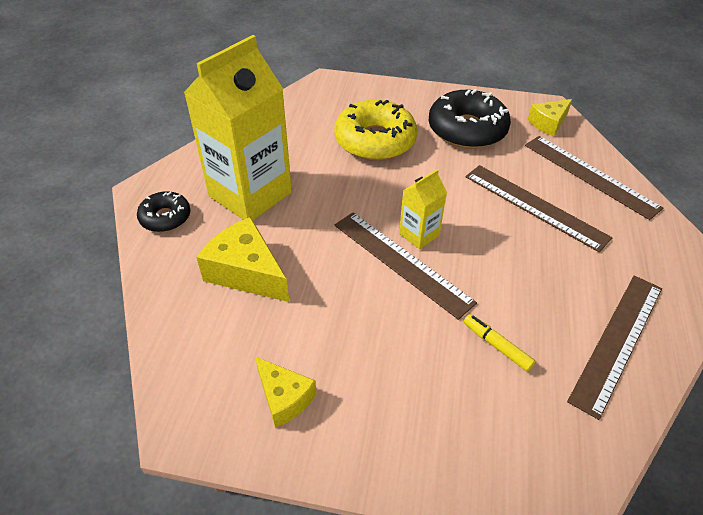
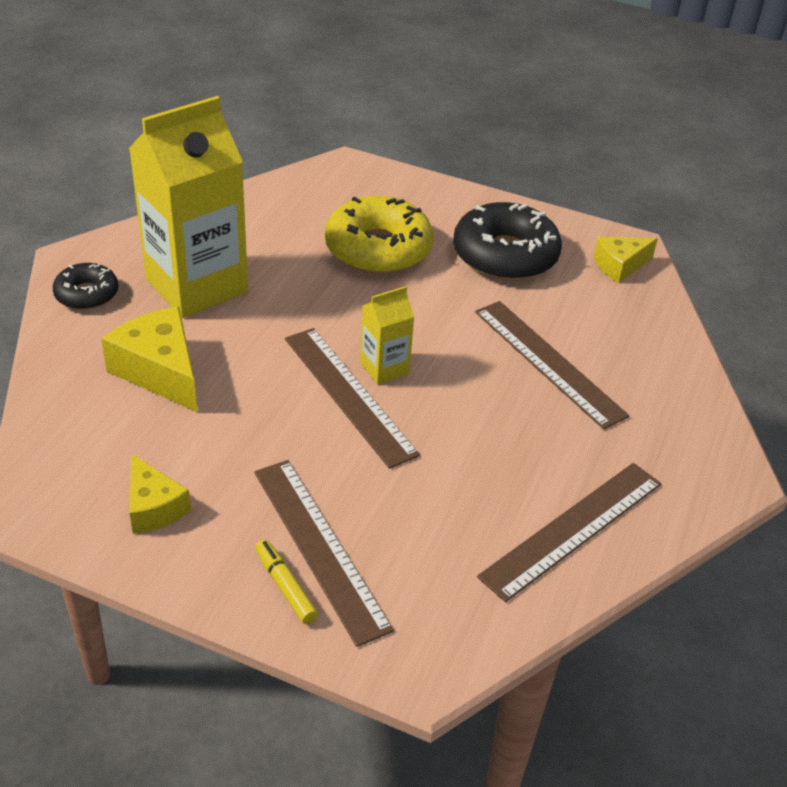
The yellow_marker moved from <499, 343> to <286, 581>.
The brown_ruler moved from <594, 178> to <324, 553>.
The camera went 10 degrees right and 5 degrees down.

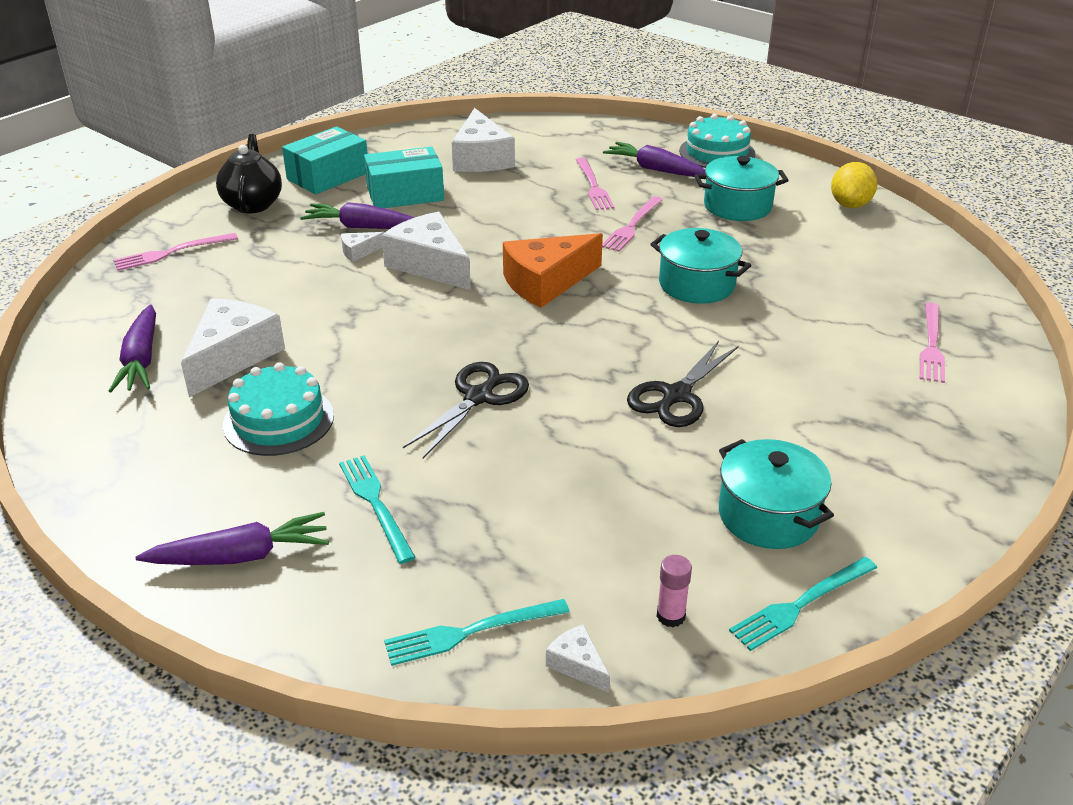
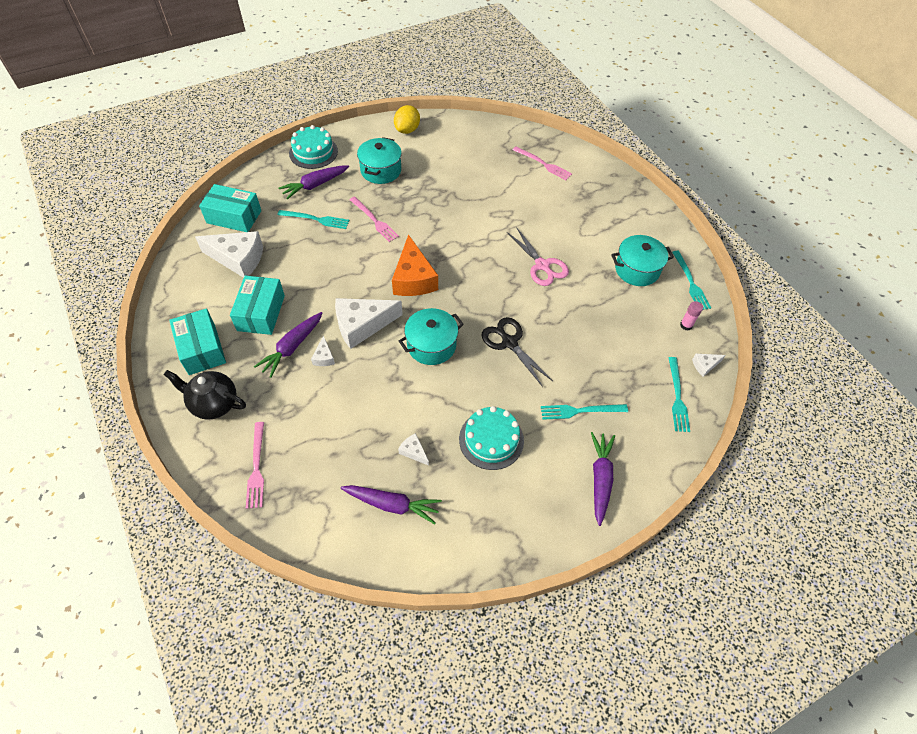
The turquoise_box at <230, 208> appeared.
The turquoise_pot moved from <700, 266> to <431, 336>.
The pink_fork at <595, 183> became the turquoise_fork at <313, 219>.
The black_scissors at <683, 384> became the pink_scissors at <538, 256>.
The yellow_lemon at <854, 185> turned 75 degrees clockwise.
The white_cheese at <233, 347> changed to 0.45 times the size.
The camera went 70 degrees left and 20 degrees up.

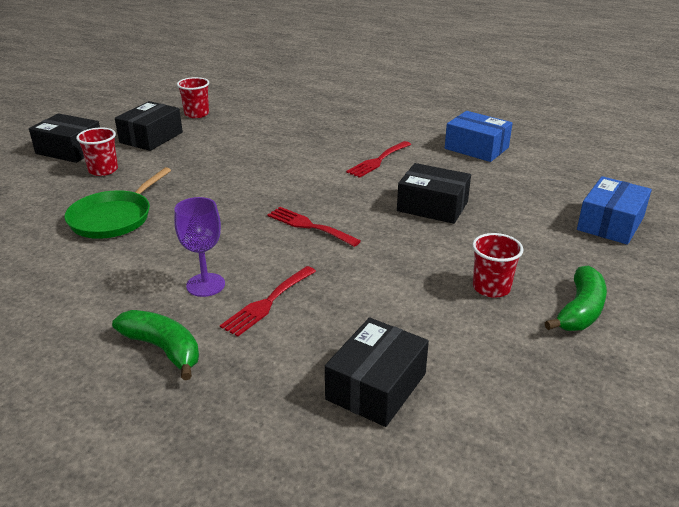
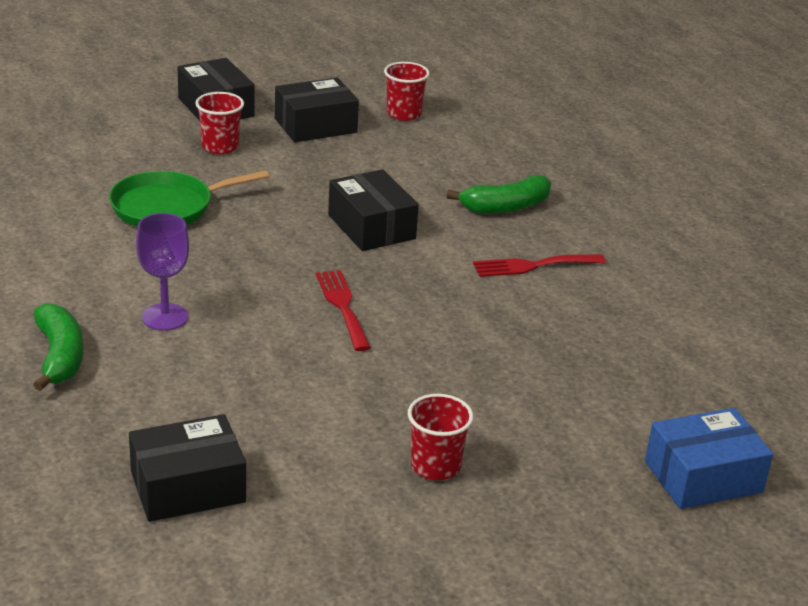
The red_fork at <268, 301> disappeared.
The blue_box at <478, 136> disappeared.
The black_box moved from <434, 193> to <373, 210>.
The green_banana moved from <576, 298> to <499, 194>.
The camera went 35 degrees right and 0 degrees up.

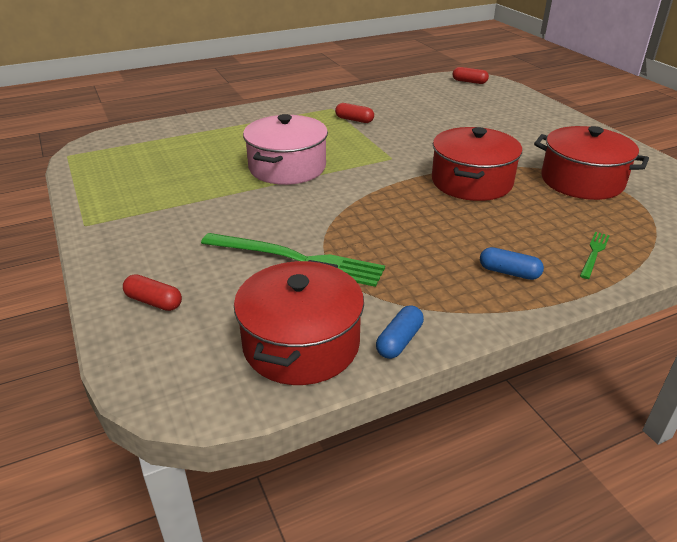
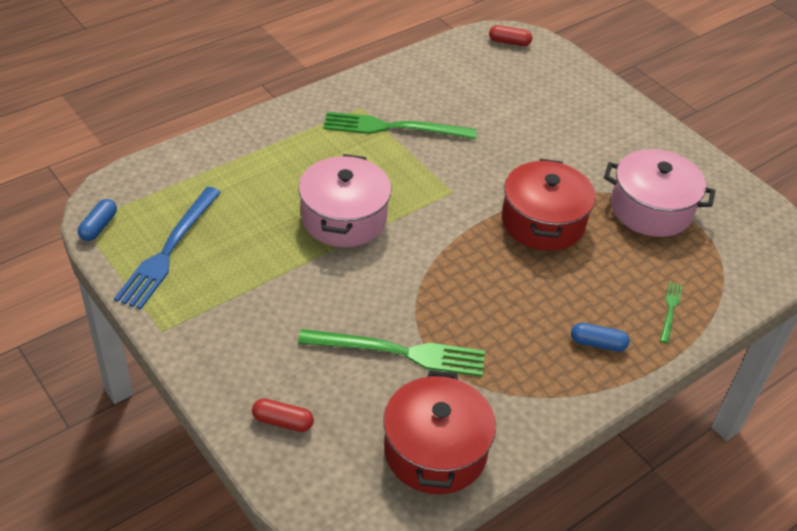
The blue_fork at <167, 248> appeared.
The blue_capsule moved from <400, 332> to <97, 220>.
The red_capsule at <354, 113> was replaced by the green_fork at <400, 125>.
The red_pot at <591, 163> became the pink_pot at <659, 193>.
The camera went 15 degrees left and 10 degrees up.

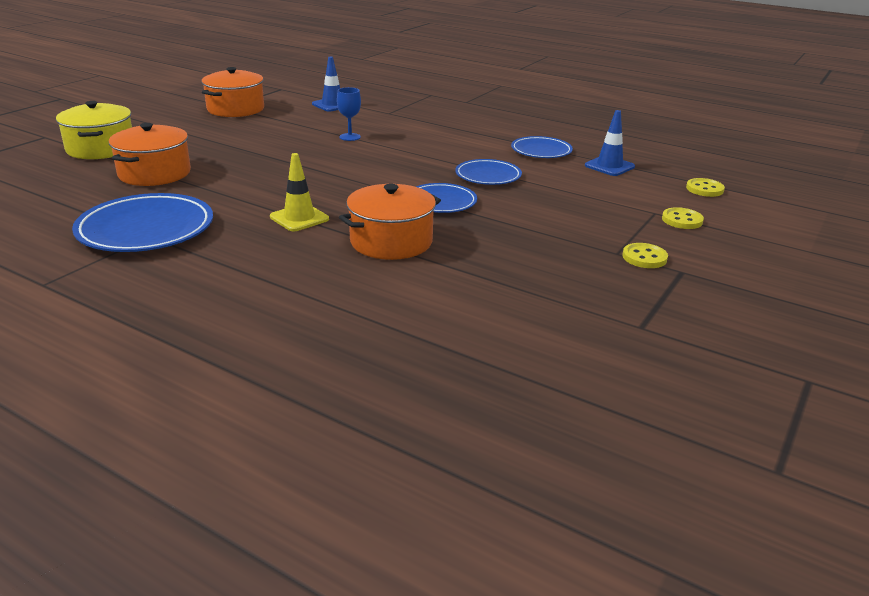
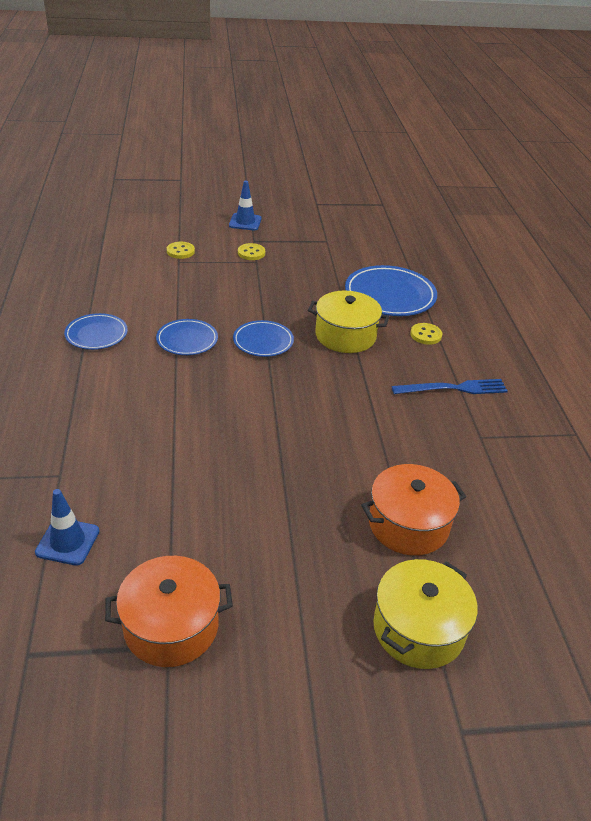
The yellow_traffic_cone at <299, 192> disappeared.
The blue_goblet at <349, 114> disappeared.
The blue_fork at <450, 386> appeared.
The blue_plate moved from <142, 222> to <391, 290>.
The blue_traffic_cone moved from <610, 143> to <245, 206>.
The yellow_button moved from <705, 187> to <426, 334>.
The orange_pot at <390, 222> became the yellow_pot at <348, 322>.
The camera went 130 degrees left and 10 degrees up.

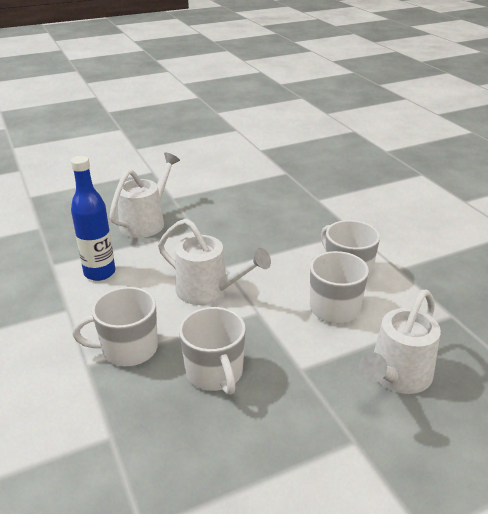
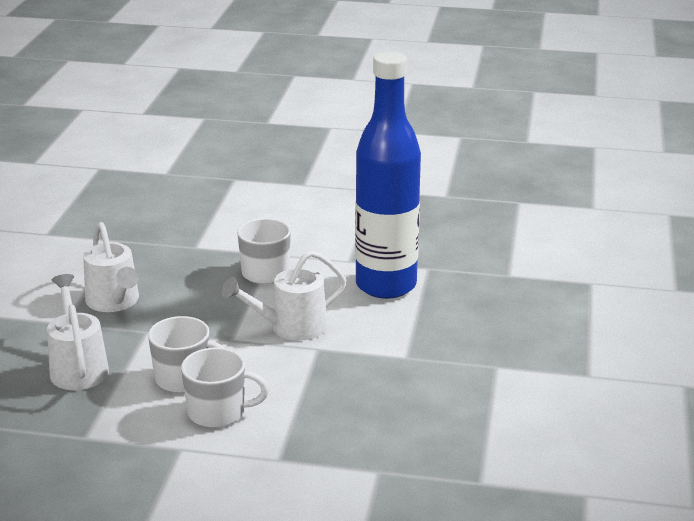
The white_mug at <212, 351> disappeared.
The white_watering_can moved from <144, 195> to <111, 267>.
The blue_bottle at <93, 218> changed to 1.86 times the size.
The camera went 125 degrees right and 5 degrees down.

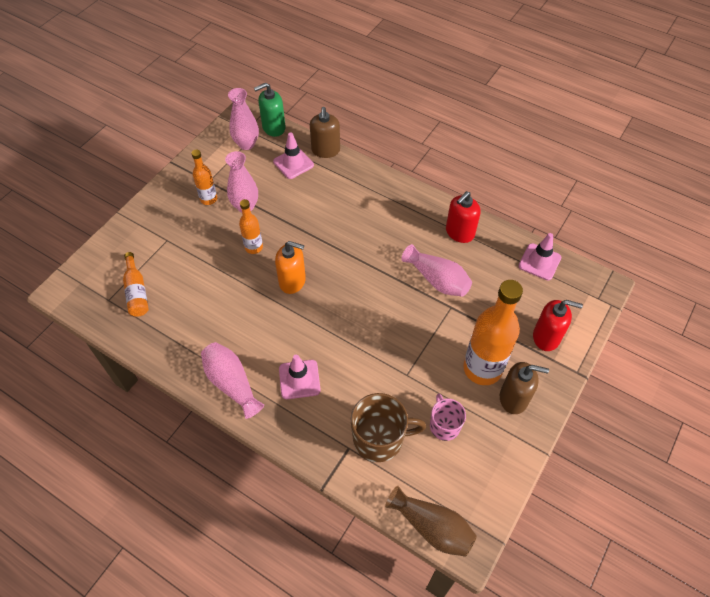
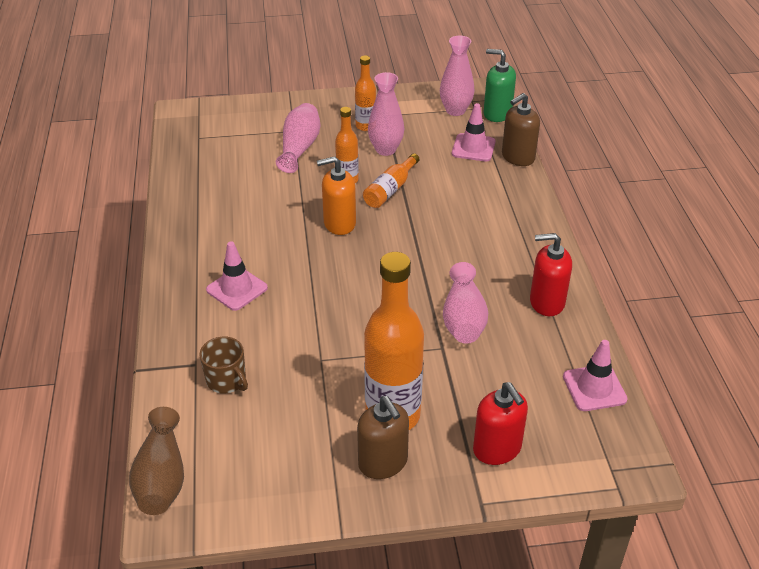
The pink_mug at <448, 417> disappeared.
The orange_bottle moved from <136, 284> to <391, 180>.
The pink_vase moved from <232, 380> to <298, 138>.
The orange_soap_dispenser at <290, 267> turned 105 degrees clockwise.
The brown_mug at <388, 427> changed to 0.62 times the size.
The camera went 50 degrees right and 15 degrees down.

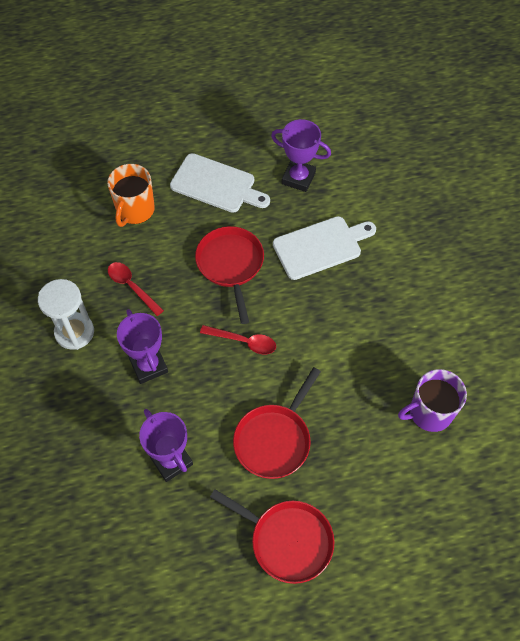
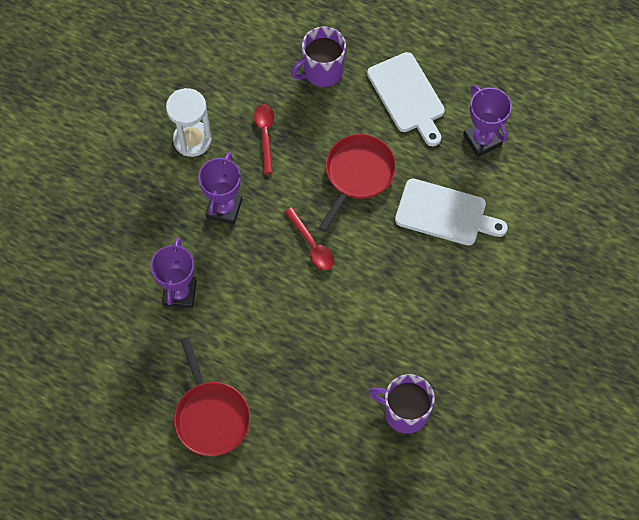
The red_pan at <277, 423> disappeared.
The orange_mug at <131, 195> became the purple_mug at <318, 56>.
The camera went 40 degrees right and 5 degrees up.

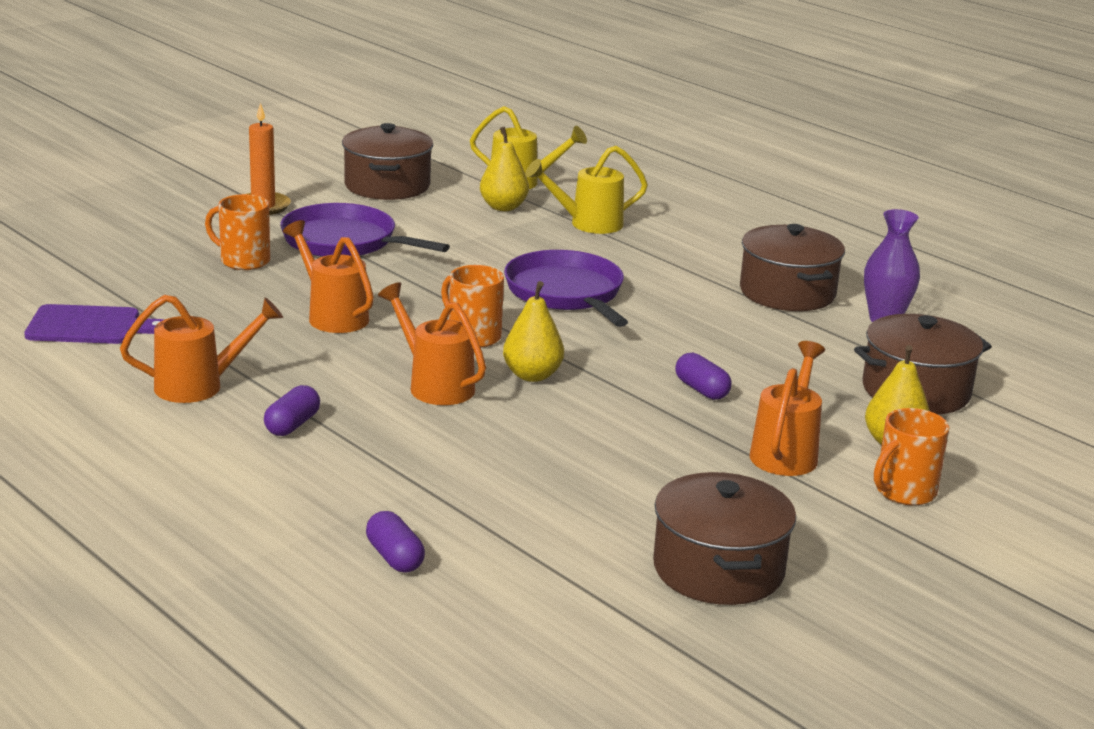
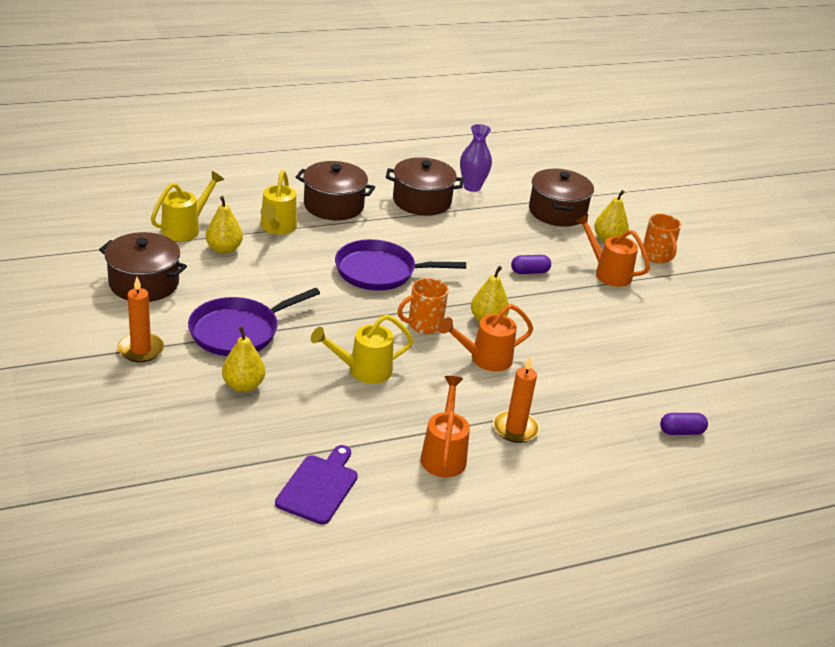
The brown_pot moved from <724, 538> to <335, 190>.
The orange_mug at <237, 232> was replaced by the yellow_pear at <243, 359>.
The purple_capsule at <292, 410> was replaced by the orange_candle at <516, 400>.
The orange_watering_can at <328, 276> became the yellow_watering_can at <362, 349>.
The camera went 70 degrees left and 10 degrees up.

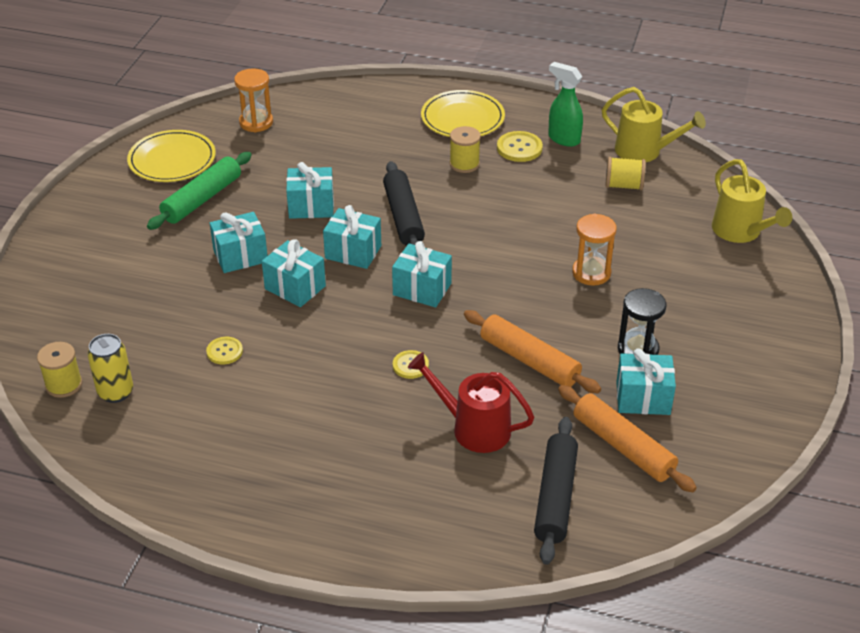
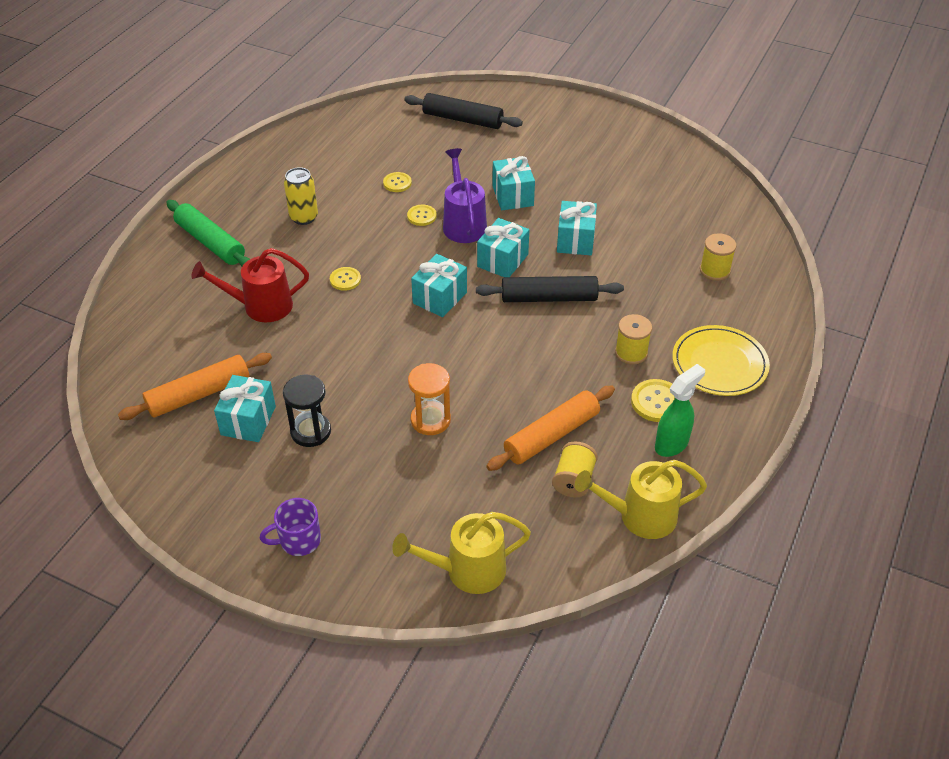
The yellow_plate at <171, 156> disappeared.
The orange_hourglass at <253, 100> disappeared.
The purple_mug at <290, 527> appeared.
The yellow_button at <422, 215> appeared.
The yellow_spool moved from <59, 370> to <718, 257>.
The yellow_can moved from <110, 368> to <301, 196>.
The green_rolling_pin moved from <199, 191> to <208, 233>.
The orange_rolling_pin moved from <532, 351> to <550, 428>.
The black_rolling_pin moved from <556, 491> to <463, 111>.
The turquoise_gift at <294, 273> was replaced by the purple_watering_can at <465, 195>.
The red_watering_can at <471, 402> turned 135 degrees counterclockwise.
The yellow_watering_can at <654, 124> turned 45 degrees clockwise.
The camera went 100 degrees right and 5 degrees up.

